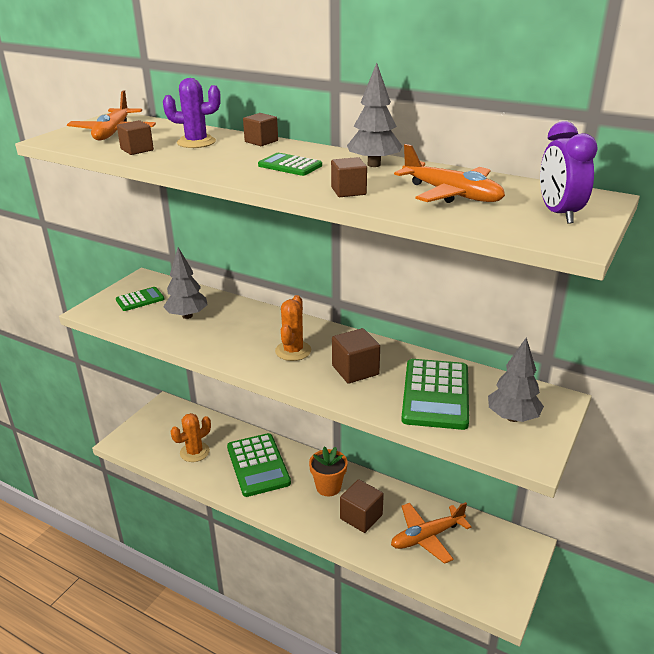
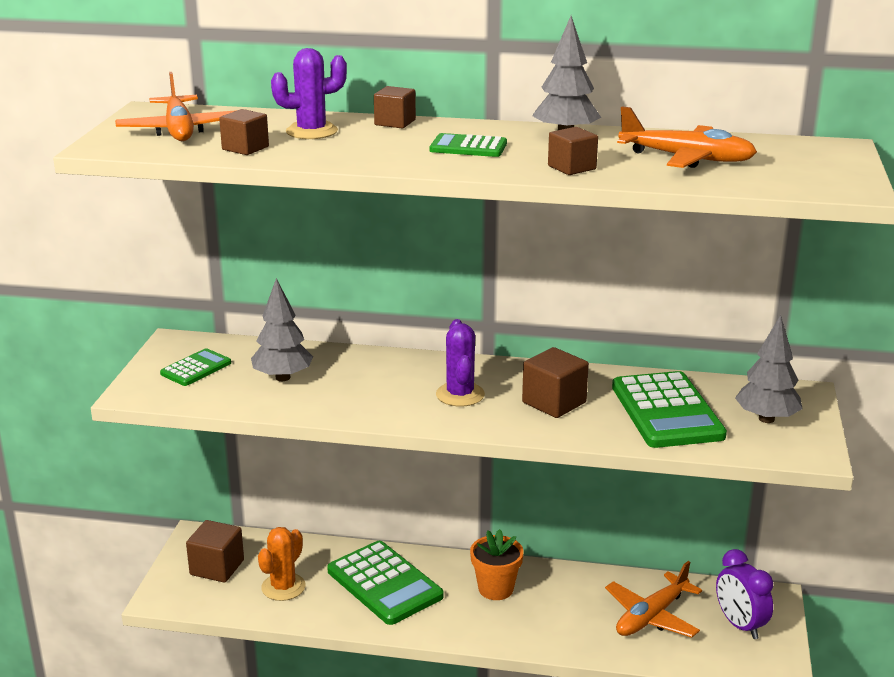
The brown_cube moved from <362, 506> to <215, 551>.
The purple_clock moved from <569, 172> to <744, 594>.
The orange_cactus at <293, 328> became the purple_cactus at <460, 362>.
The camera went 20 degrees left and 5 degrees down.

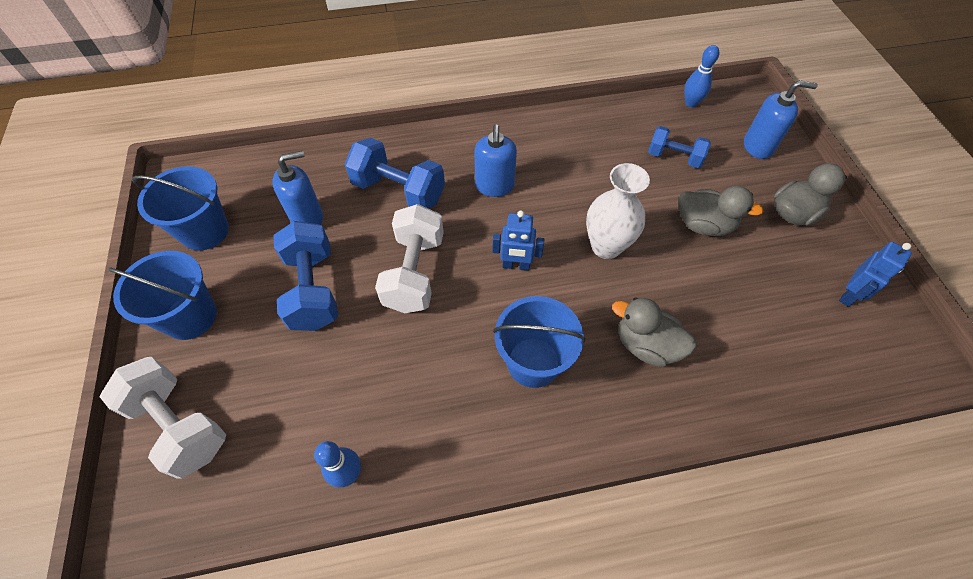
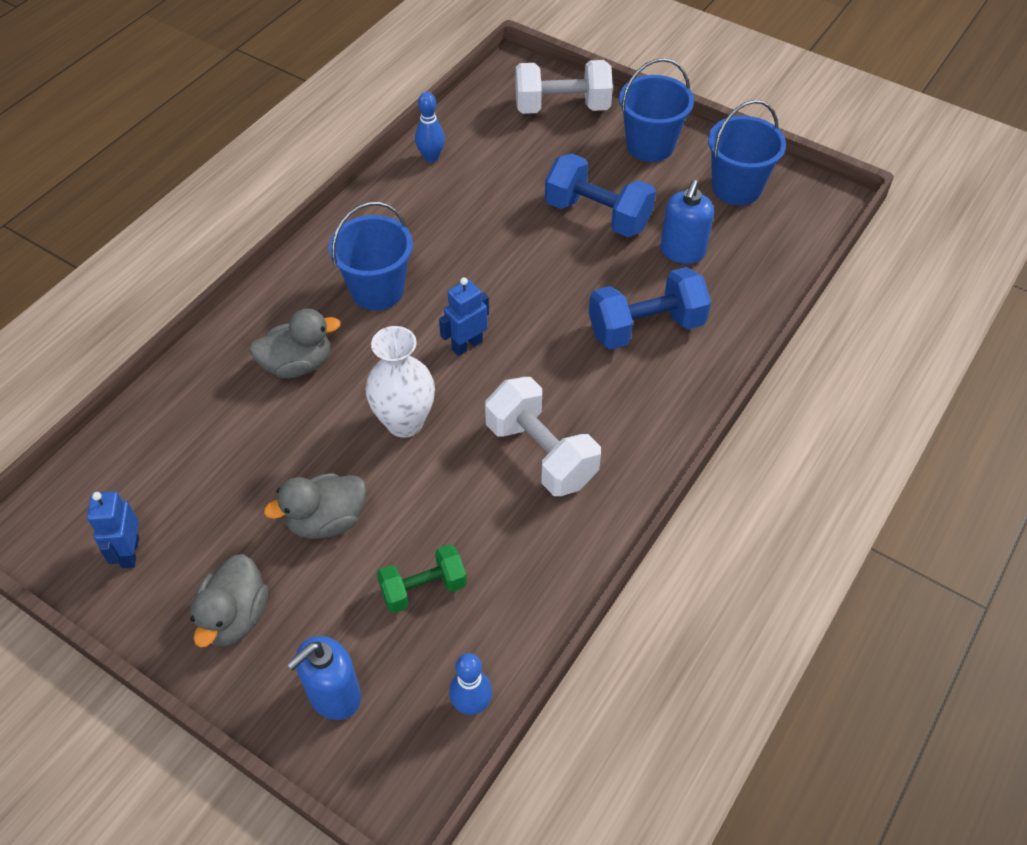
The blue_soap_dispenser at <495, 161> disappeared.
The white_dumbbell moved from <409, 258> to <543, 436>.
The blue_dumbbell at <679, 147> became the green_dumbbell at <422, 578>.
The camera went 135 degrees right and 5 degrees down.

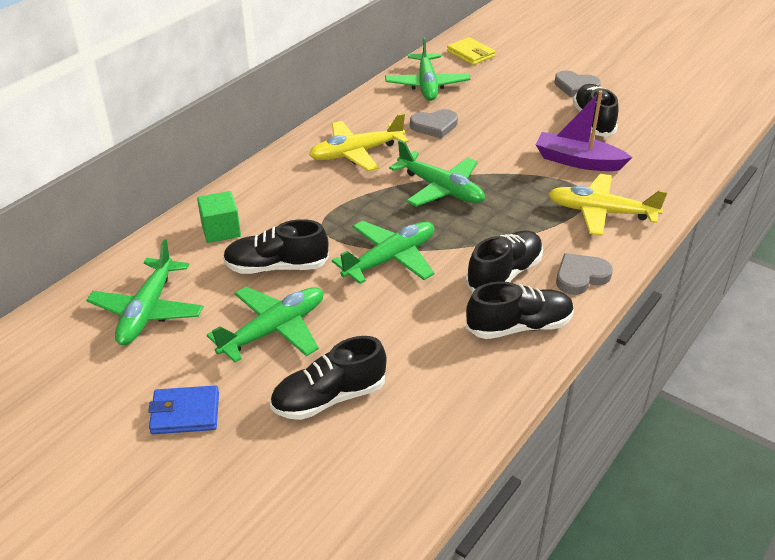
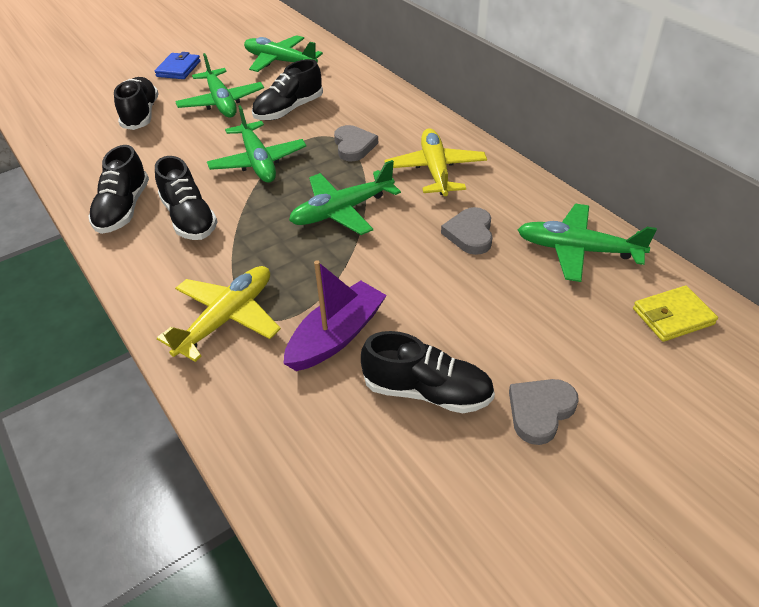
The green_cube at <219, 217> disappeared.
The grey_heart moved from <584, 274> to <356, 143>.
The black_shoe at <276, 246> turned 150 degrees counterclockwise.
The camera went 110 degrees right and 5 degrees up.

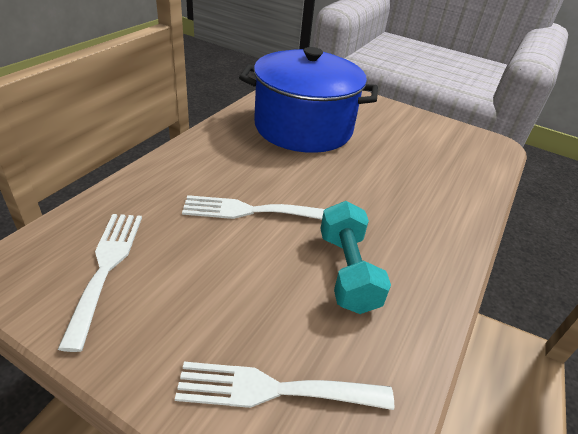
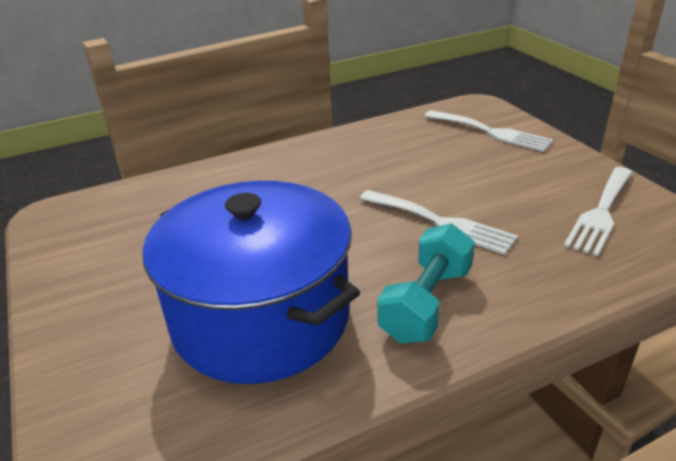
The turquoise_dumbbell moved from <355, 257> to <426, 283>.
The camera went 140 degrees left and 5 degrees down.

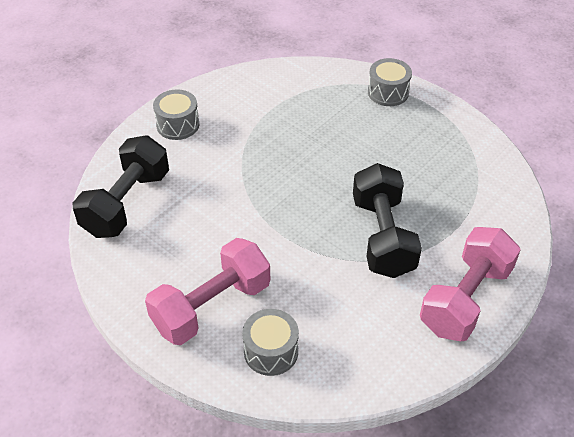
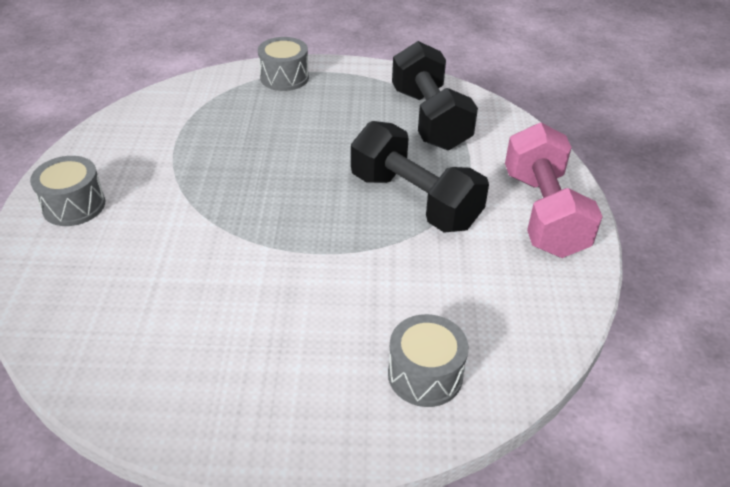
The pink_dumbbell at <207, 291> disappeared.
The black_dumbbell moved from <120, 186> to <435, 95>.
The camera went 40 degrees left and 5 degrees down.

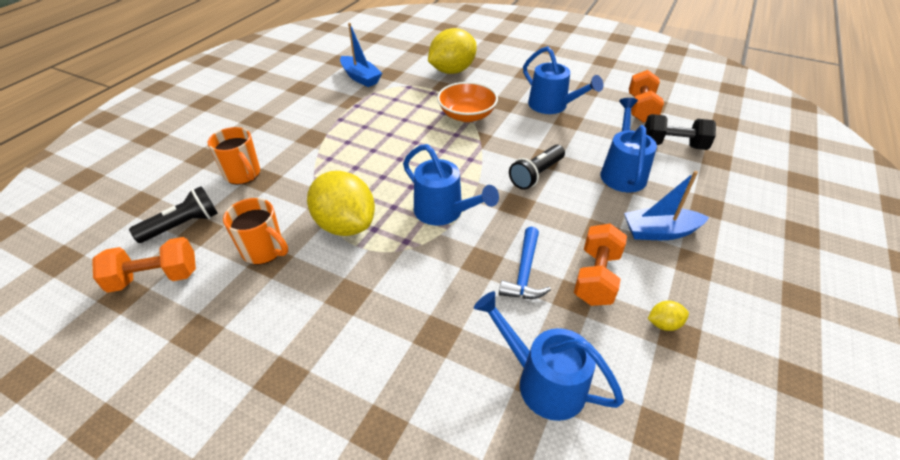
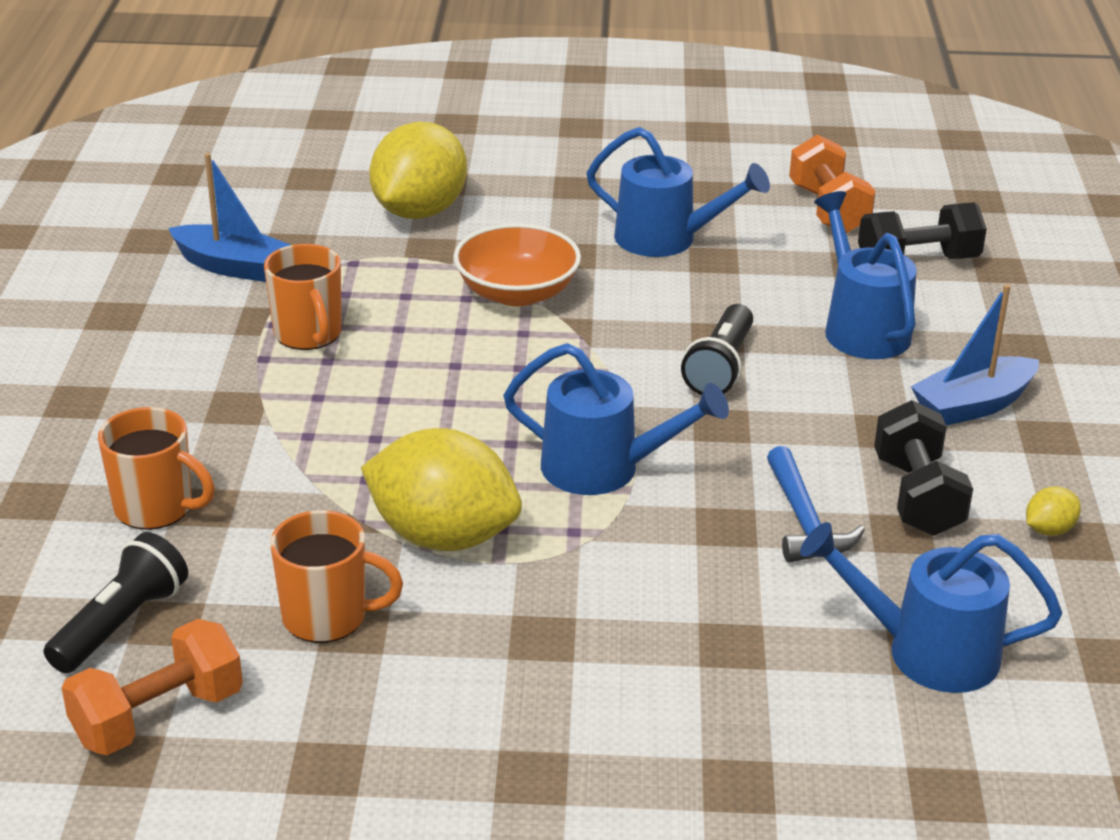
The orange_mug at <302, 297> appeared.
The orange_dumbbell at <600, 264> became the black_dumbbell at <923, 468>.
The camera went 25 degrees left and 10 degrees down.

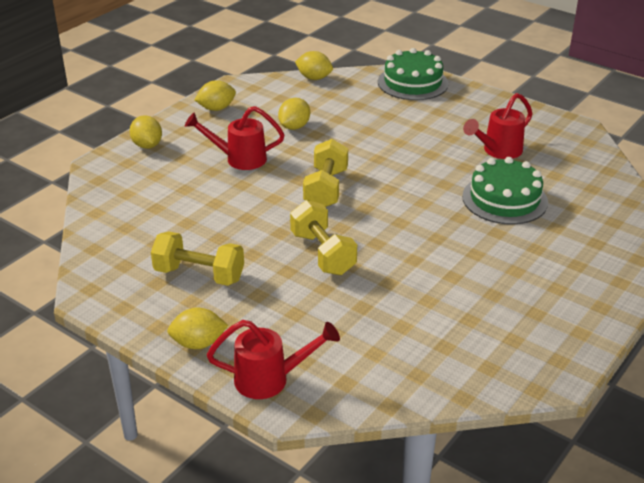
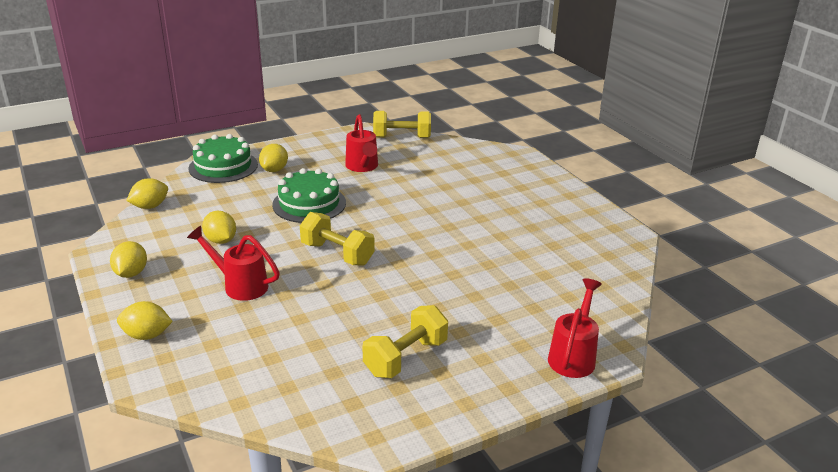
The yellow_lemon moved from <197, 328> to <273, 158>.
The yellow_dumbbell moved from <323, 237> to <402, 124>.
The green_cake moved from <505, 191> to <309, 195>.
The red_watering_can at <235, 138> turned 90 degrees clockwise.
The camera went 65 degrees left and 5 degrees down.

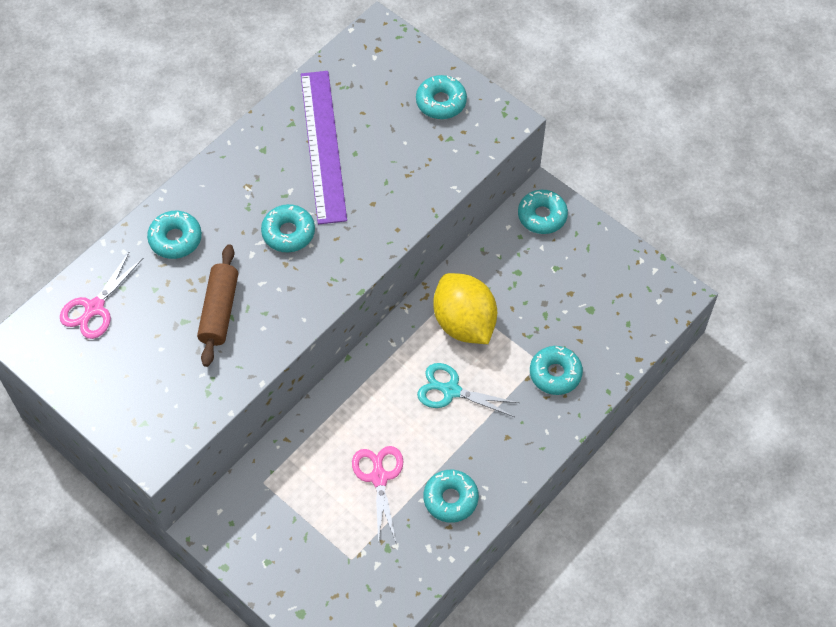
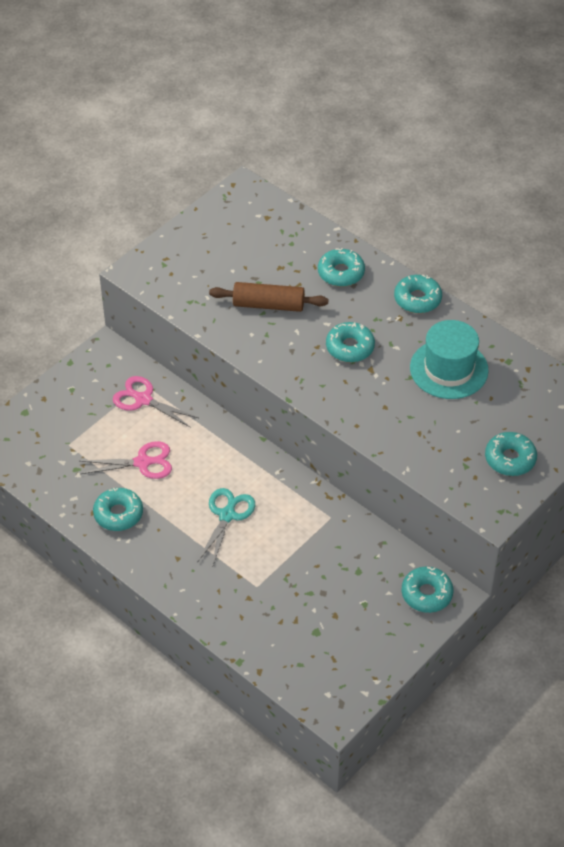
The yellow_lemon at <465, 308> disappeared.
The pink_scissors moved from <101, 295> to <155, 402>.
The turquoise_donut moved from <556, 370> to <418, 293>.
The purple_ruler at <324, 147> was replaced by the turquoise_hat at <449, 359>.
The camera went 90 degrees right and 10 degrees down.

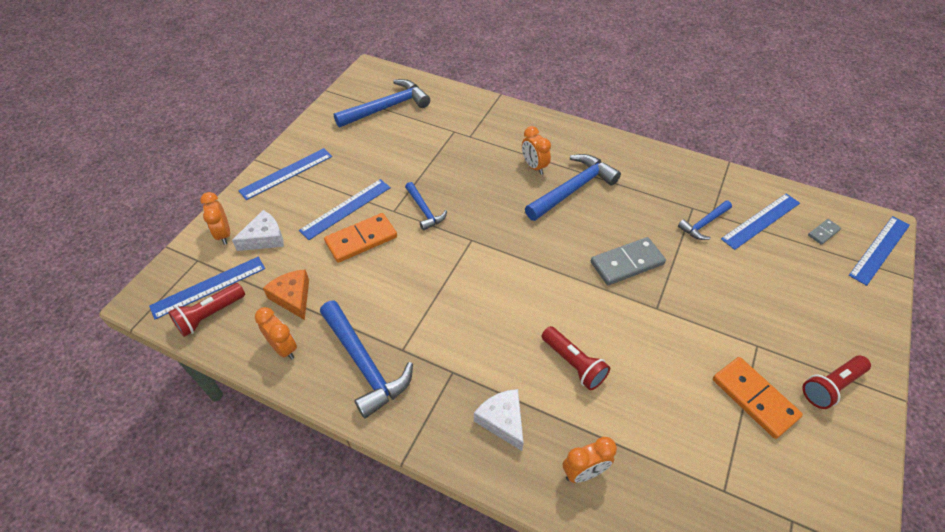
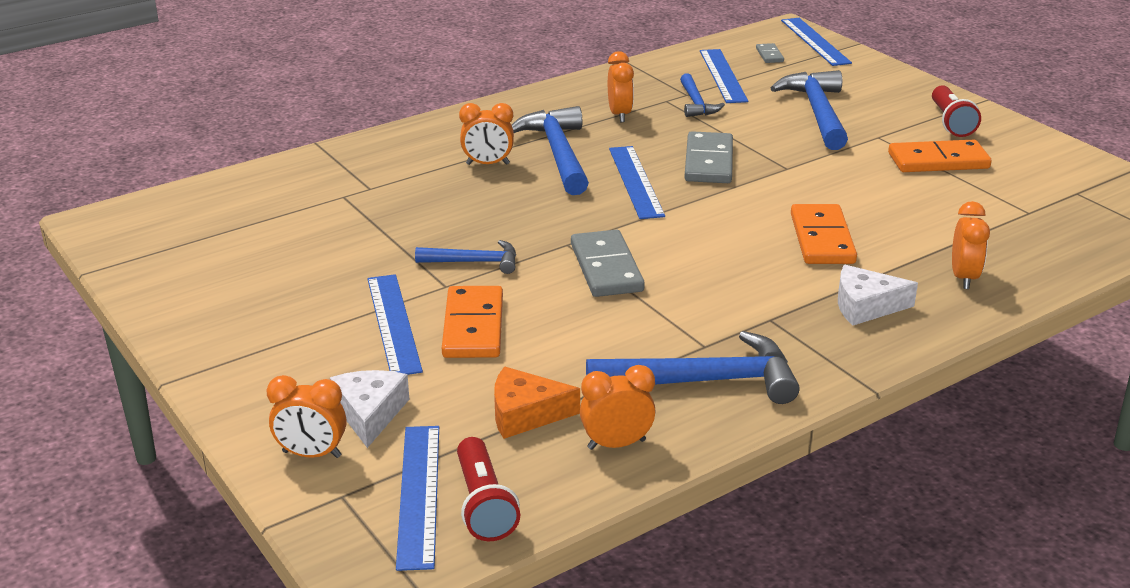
The grey_domino at <608, 263> appeared.
The orange_clock at <621, 86> appeared.
The blue_ruler moved from <285, 174> to <637, 182>.
The blue_hammer moved from <382, 103> to <809, 110>.
The red_flashlight at <575, 358> was replaced by the orange_domino at <824, 234>.
The camera went 60 degrees left and 20 degrees down.

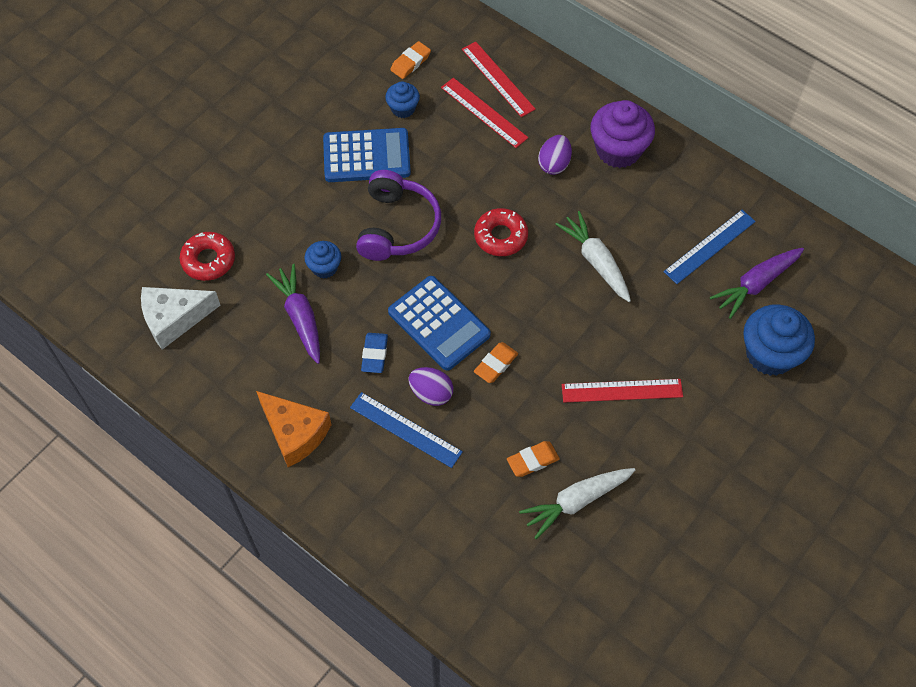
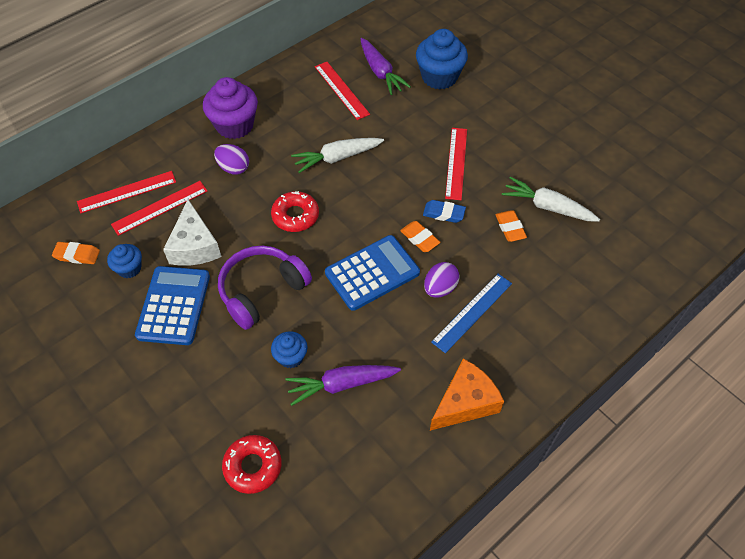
The white_cheese moved from <180, 318> to <192, 232>.
The blue_eraser moved from <374, 353> to <444, 211>.
The blue_ruler at <710, 247> became the red_ruler at <342, 91>.
The purple_headphones at <398, 215> turned 60 degrees counterclockwise.
The orange_eraser at <410, 60> turned 45 degrees counterclockwise.
The white_carrot at <577, 503> turned 135 degrees clockwise.
The camera went 80 degrees left and 5 degrees down.

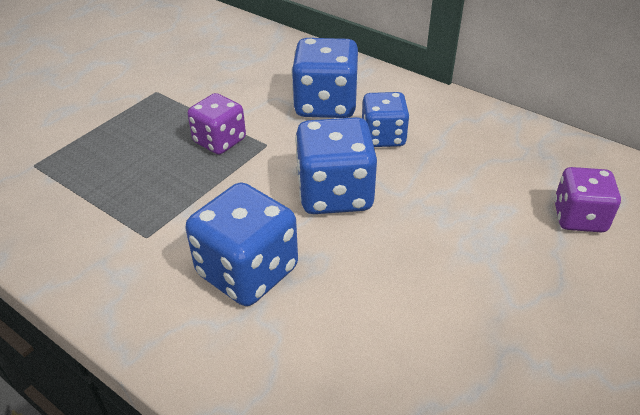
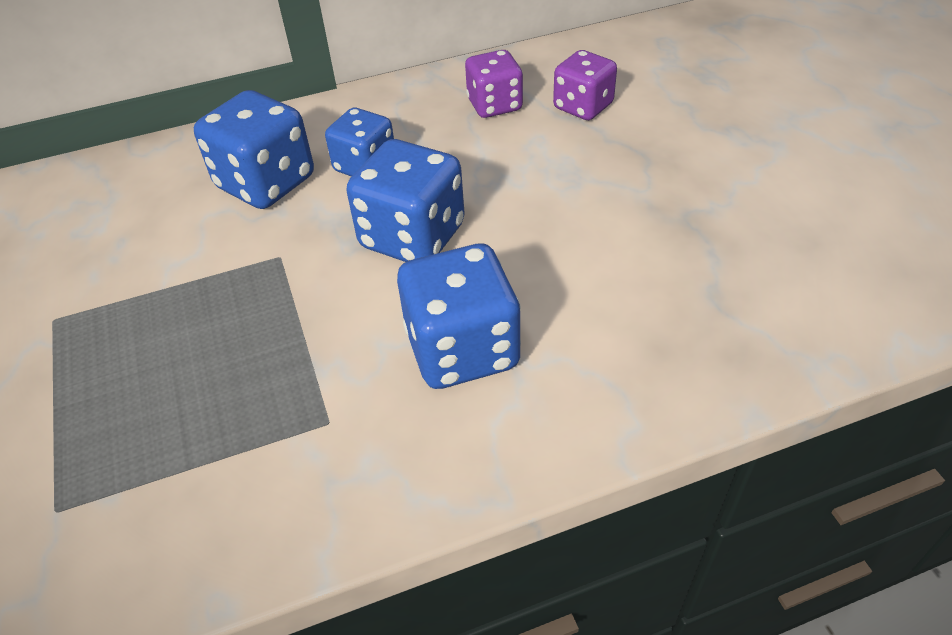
The purple_dice moved from <217, 124> to <494, 84>.
The camera went 55 degrees left and 5 degrees up.

